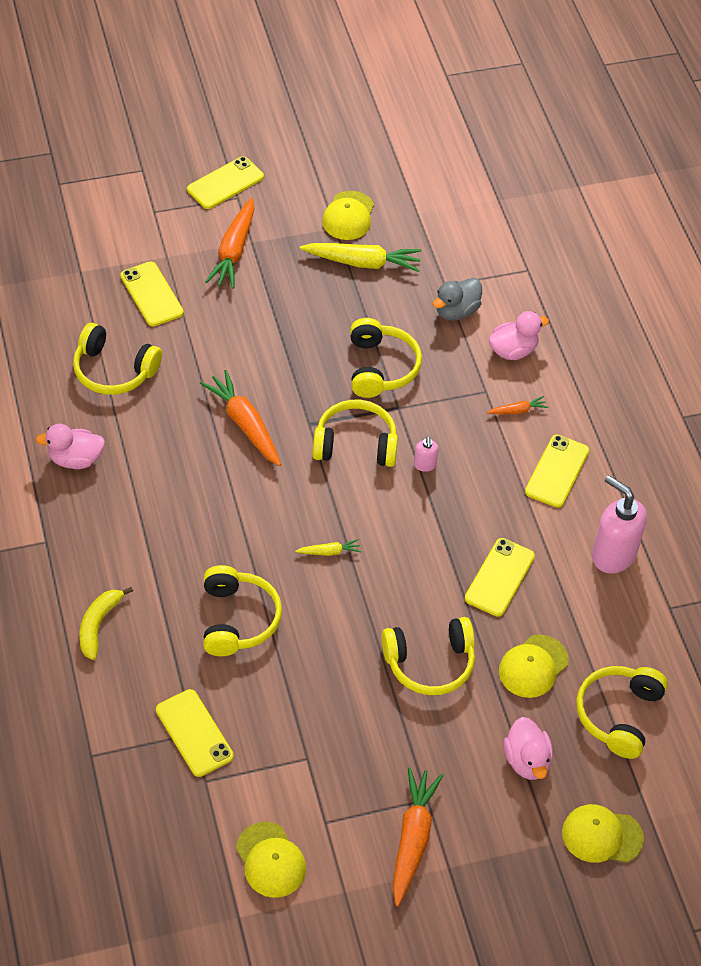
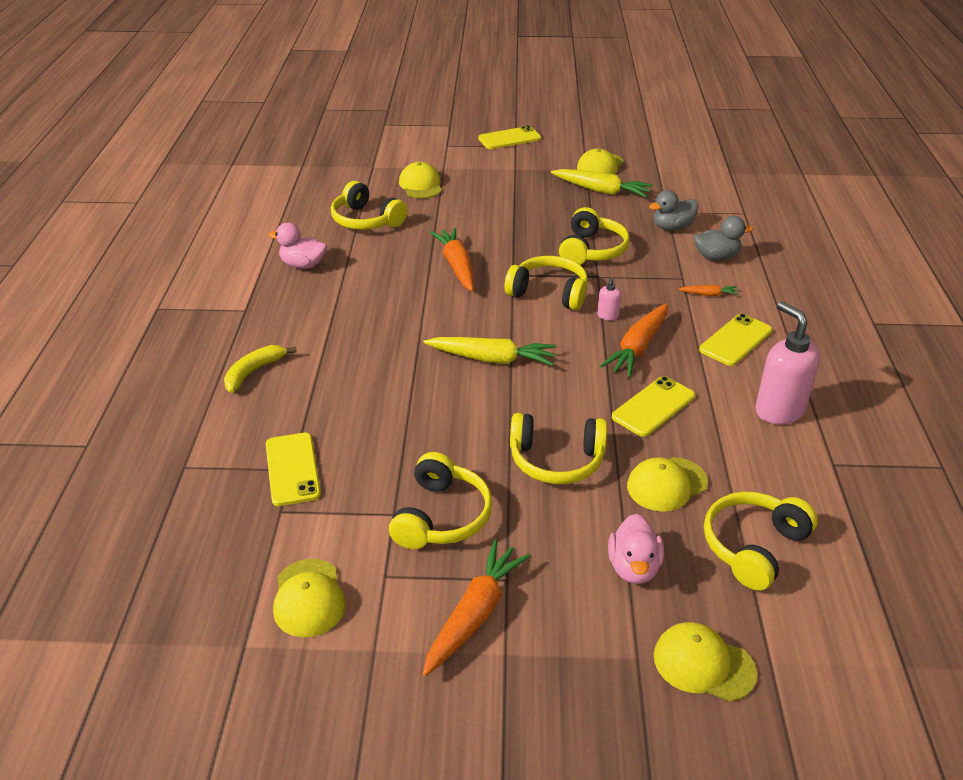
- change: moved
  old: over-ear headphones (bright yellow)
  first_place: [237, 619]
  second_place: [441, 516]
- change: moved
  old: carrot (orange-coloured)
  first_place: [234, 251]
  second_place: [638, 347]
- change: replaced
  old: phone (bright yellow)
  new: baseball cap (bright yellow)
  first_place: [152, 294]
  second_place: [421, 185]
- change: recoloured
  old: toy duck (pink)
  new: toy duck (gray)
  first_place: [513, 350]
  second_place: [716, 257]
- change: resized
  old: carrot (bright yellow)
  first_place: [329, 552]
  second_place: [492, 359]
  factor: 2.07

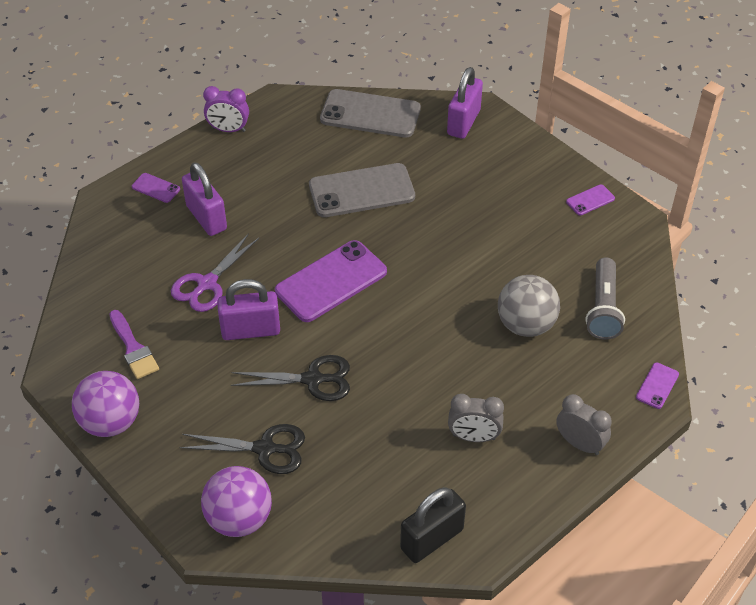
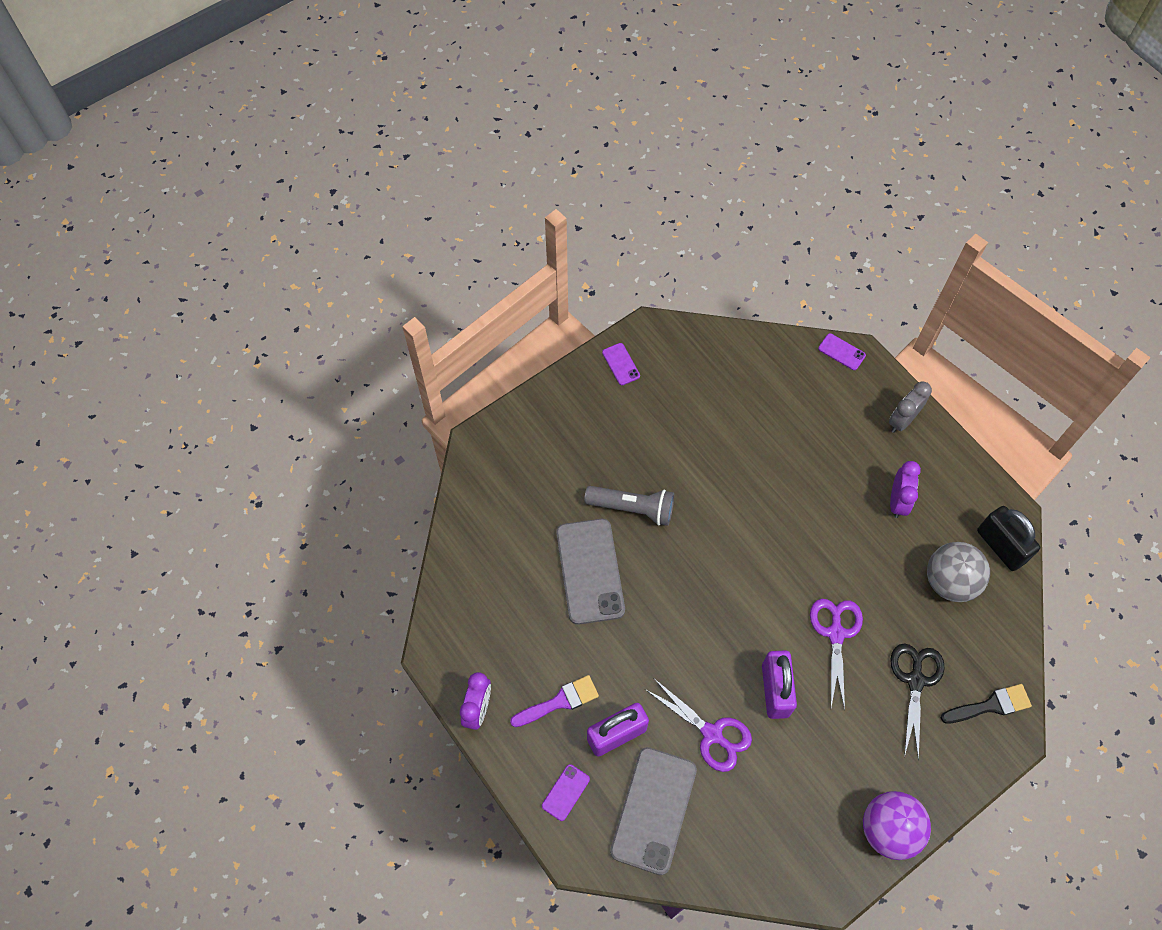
- change: removed
  old: phone (violet)
  first_place: [331, 281]
- change: removed
  old: lock (violet)
  first_place: [463, 122]
- change: moved
  old: brush (violet)
  first_place: [133, 348]
  second_place: [559, 701]
- change: moved
  old: phone (gray)
  first_place: [370, 114]
  second_place: [654, 810]
- change: moved
  old: play ball (gray)
  first_place: [526, 325]
  second_place: [949, 581]
- change: moved
  old: torch (gray)
  first_place: [603, 308]
  second_place: [632, 508]
- change: replaced
  old: play ball (violet)
  new: brush (ebony)
  first_place: [239, 519]
  second_place: [990, 705]
- change: recoloured
  old: scissors (ebony)
  new: scissors (violet)
  first_place: [313, 379]
  second_place: [836, 633]
- change: recoloured
  old: alarm clock (gray)
  new: alarm clock (violet)
  first_place: [473, 437]
  second_place: [897, 501]

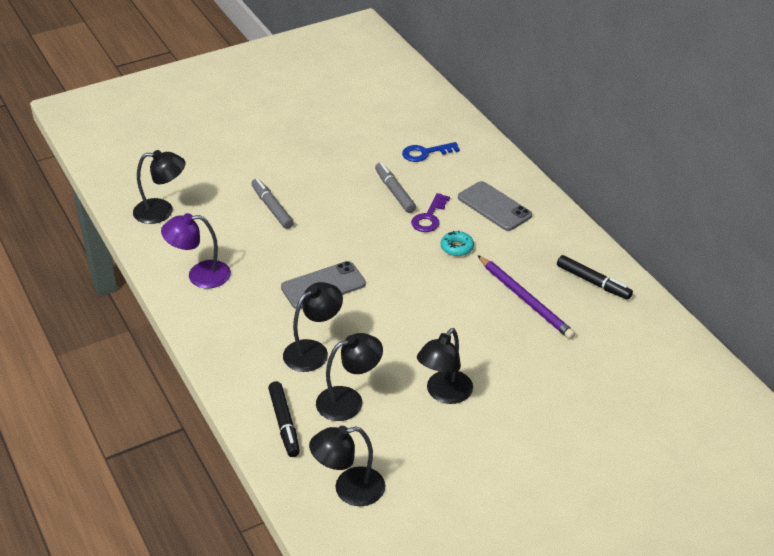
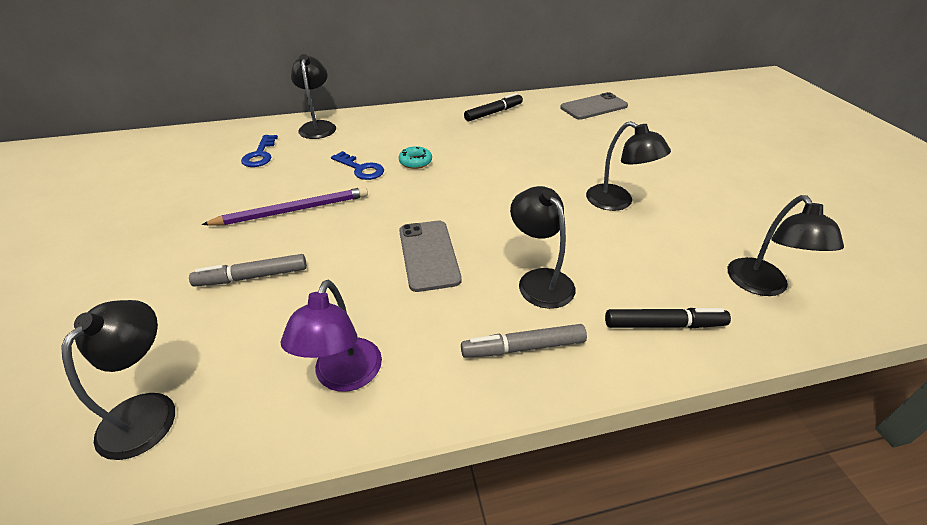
- change: moved
  old: lamp (ebony)
  first_place: [349, 400]
  second_place: [318, 126]
- change: moved
  old: marker pen (gray)
  first_place: [395, 192]
  second_place: [523, 347]
- change: moved
  old: phone (gray)
  first_place: [494, 206]
  second_place: [594, 107]
- change: moved
  old: pencil (violet)
  first_place: [525, 299]
  second_place: [293, 210]
- change: recoloured
  old: latchkey (violet)
  new: latchkey (cobalt)
  first_place: [429, 217]
  second_place: [361, 169]

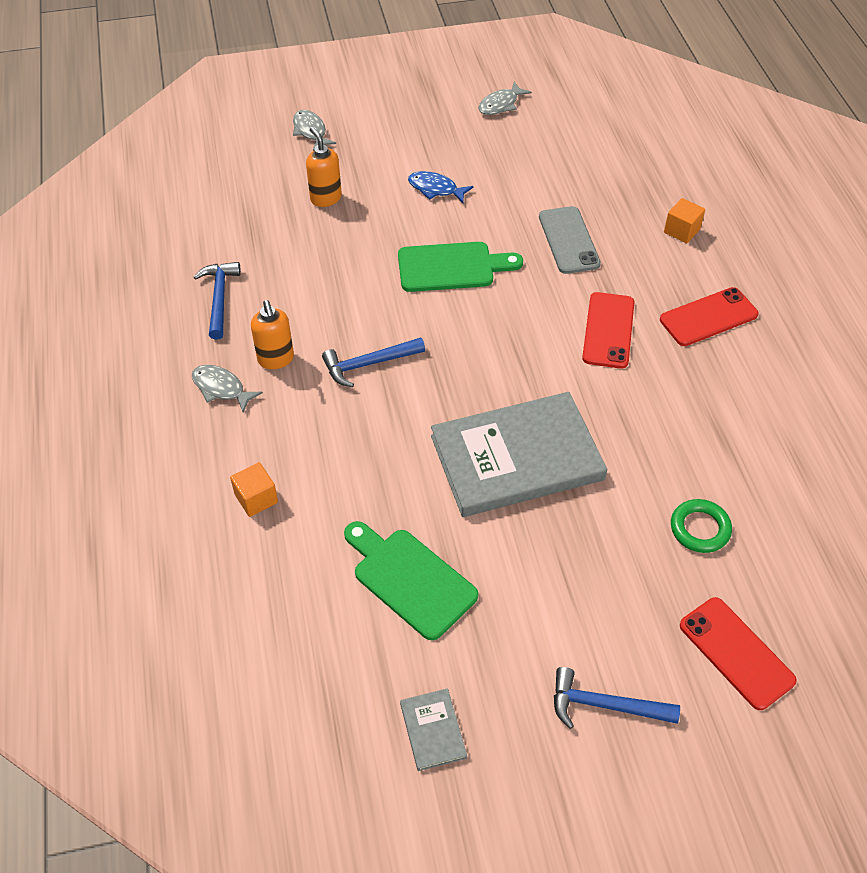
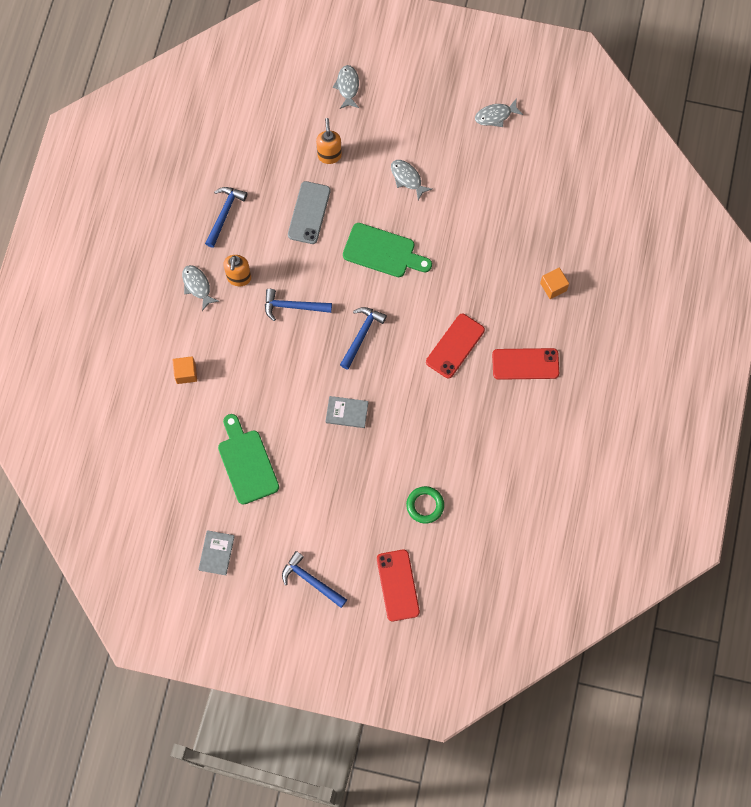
- change: added
  new: claw hammer (cobalt)
  second_place: [361, 335]
- change: moved
  old: phone (gray)
  first_place: [568, 240]
  second_place: [309, 213]
- change: recoloured
  old: toy fish (cobalt)
  new: toy fish (gray)
  first_place: [436, 189]
  second_place: [407, 178]
- change: resized
  old: book (gray)
  first_place: [516, 458]
  second_place: [347, 412]
  factor: 0.41

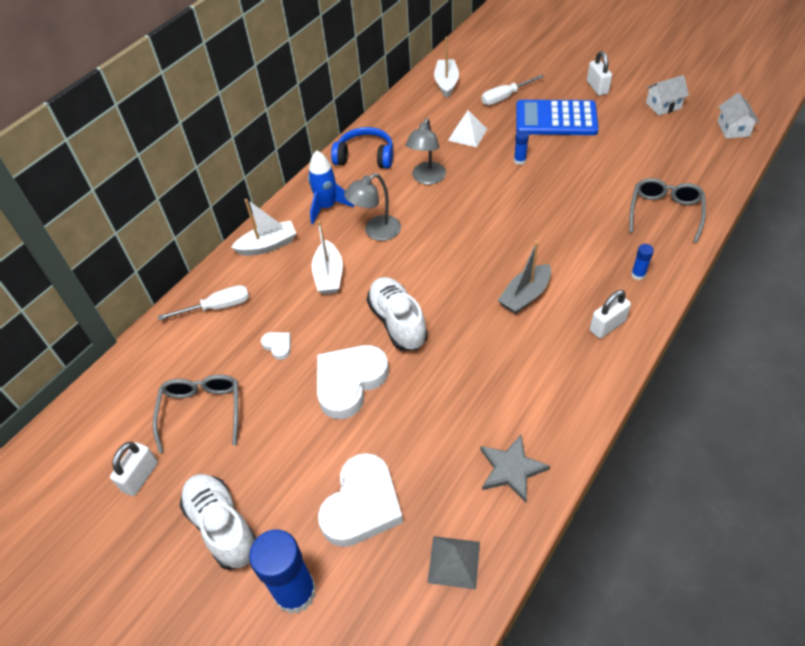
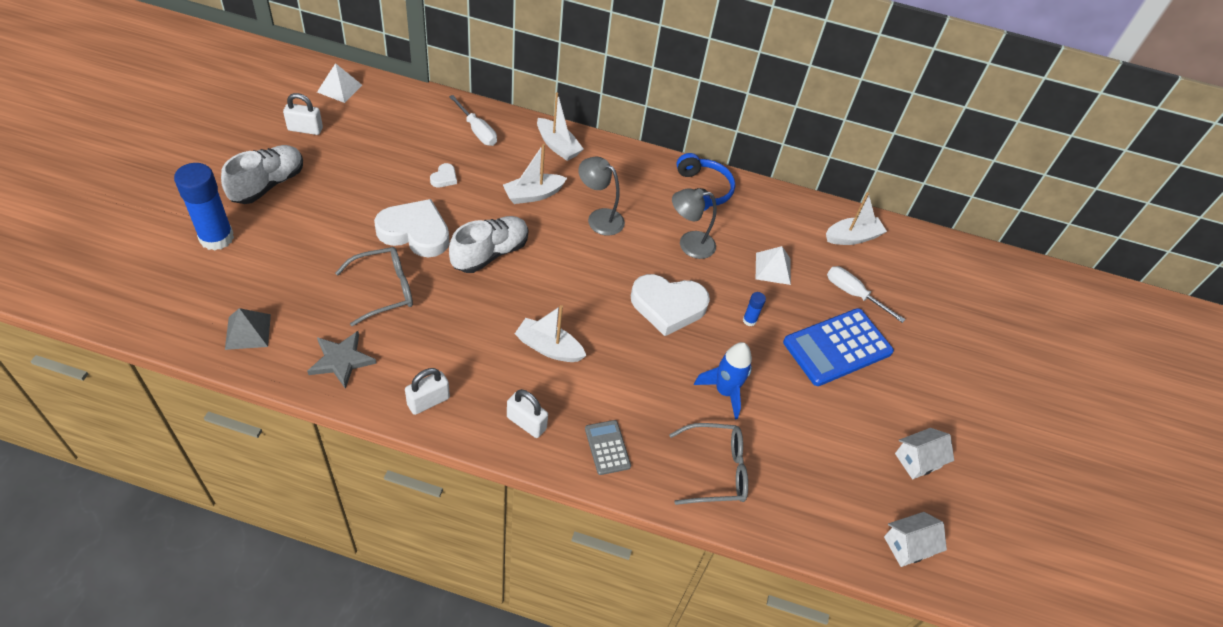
- change: added
  new: pyramid shape (pure white)
  second_place: [339, 88]
- change: moved
  old: spectacles (gray)
  first_place: [202, 411]
  second_place: [385, 290]
- change: moved
  old: toy rocket (cobalt)
  first_place: [327, 207]
  second_place: [725, 392]
- change: moved
  old: heart shape (pure white)
  first_place: [362, 505]
  second_place: [668, 306]
- change: moved
  old: lock (pure white)
  first_place: [597, 87]
  second_place: [428, 401]
- change: replaced
  old: stick of glue (cobalt)
  new: pocket calculator (gray)
  first_place: [638, 274]
  second_place: [607, 447]
- change: recoloured
  old: sailboat (gray)
  new: sailboat (pure white)
  first_place: [525, 296]
  second_place: [549, 348]
- change: turned
  old: pocket calculator (cobalt)
  first_place: [556, 119]
  second_place: [837, 347]
  degrees: -105
- change: turned
  old: cottage (pure white)
  first_place: [663, 106]
  second_place: [917, 461]
  degrees: -75

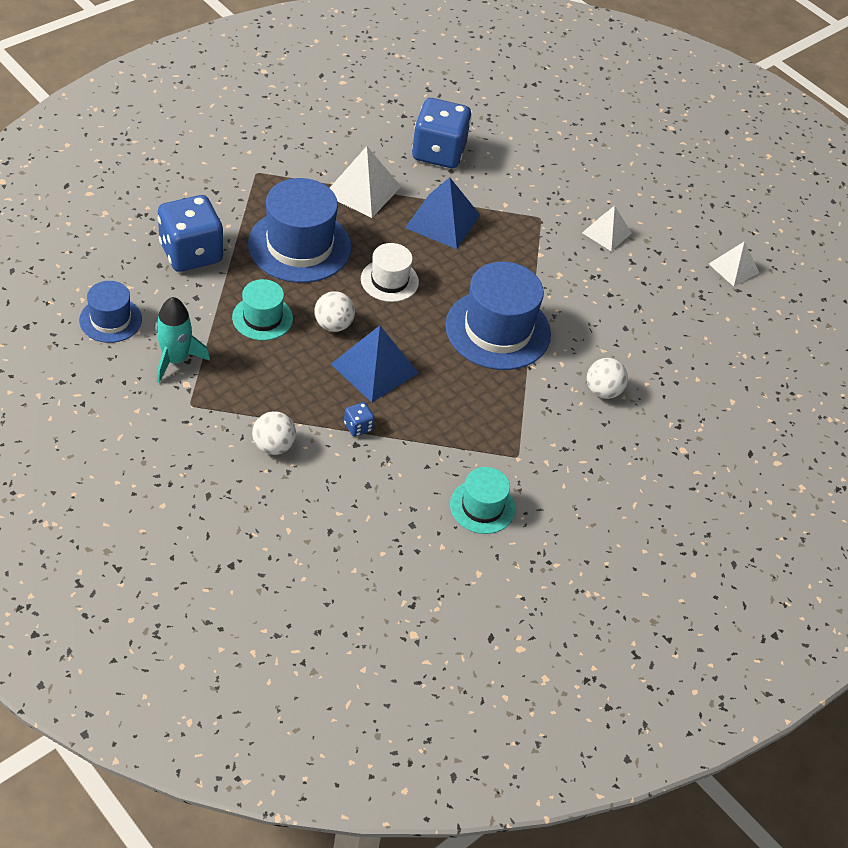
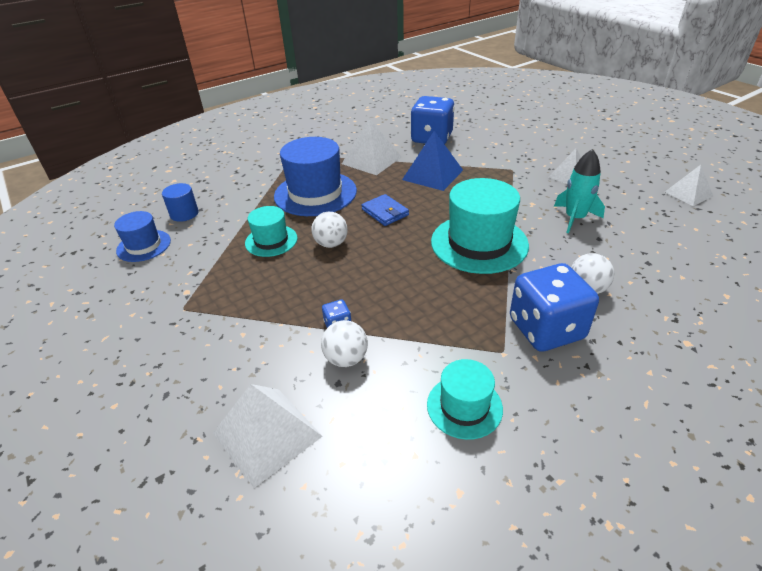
- change: removed
  old: pyramid shape (cobalt)
  first_place: [374, 368]
- change: added
  new: cylinder shape (cobalt)
  second_place: [184, 214]
- change: added
  new: pyramid shape (pure white)
  second_place: [267, 434]
- change: moved
  old: toy rocket (aqua)
  first_place: [175, 359]
  second_place: [574, 218]
- change: moved
  old: game die (cobalt)
  first_place: [191, 253]
  second_place: [546, 329]
- change: moved
  old: play ball (pure white)
  first_place: [273, 446]
  second_place: [346, 358]
- change: replaced
  old: hat (pure white)
  new: wallet (cobalt)
  first_place: [389, 280]
  second_place: [385, 212]
- change: recoloured
  old: hat (cobalt)
  new: hat (aqua)
  first_place: [498, 330]
  second_place: [479, 243]

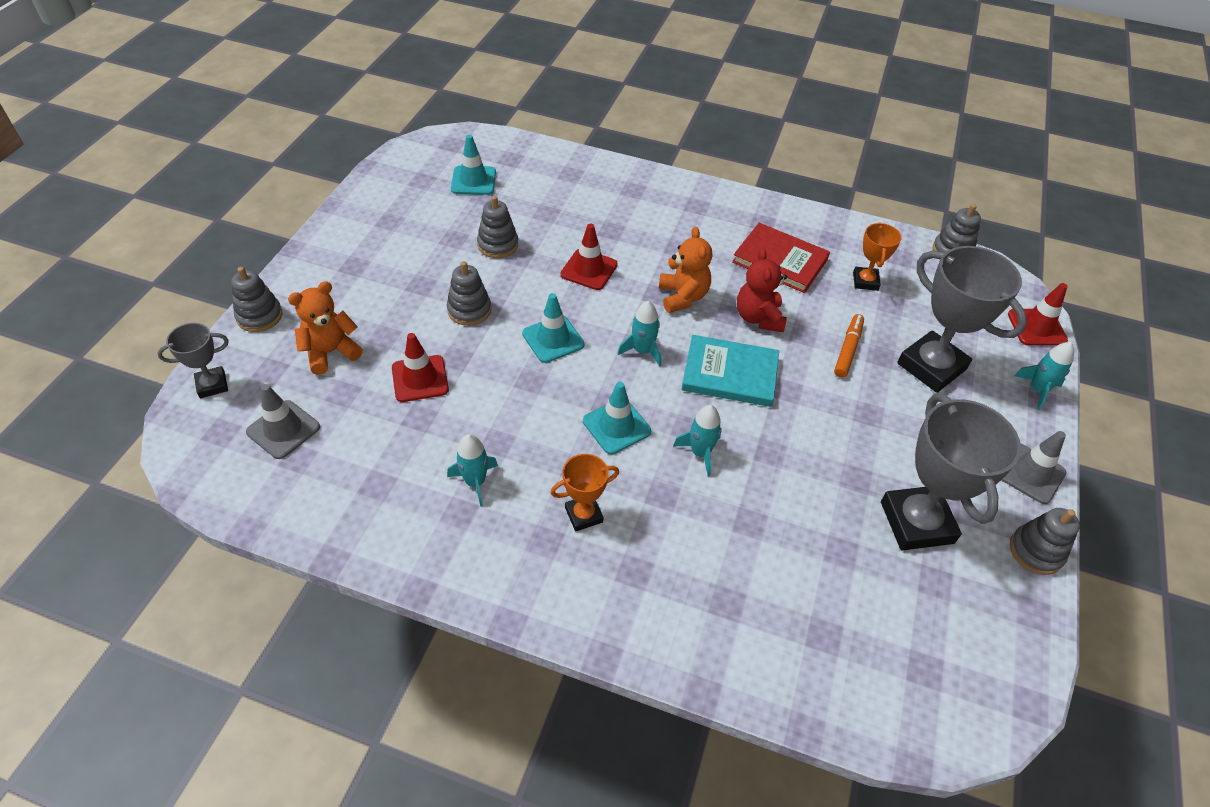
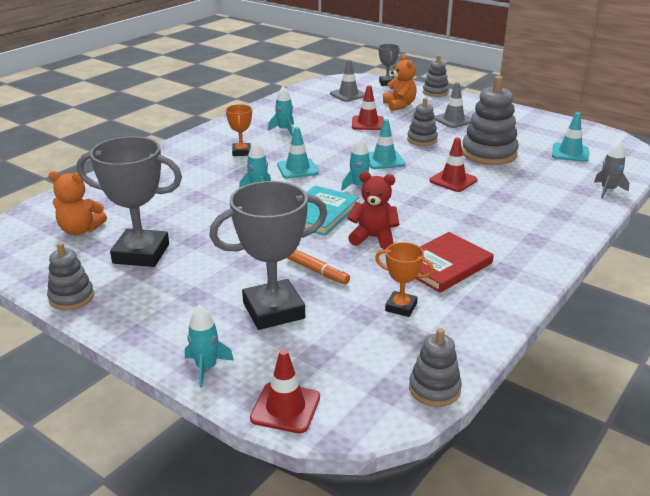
- change: added
  new: toy rocket (gray)
  second_place: [608, 190]
- change: moved
  old: stuffed bear (orange-coloured)
  first_place: [682, 297]
  second_place: [80, 230]
- change: moved
  old: safety cone (gray)
  first_place: [1030, 473]
  second_place: [453, 120]
- change: resized
  old: stacking rings (gray)
  first_place: [498, 245]
  second_place: [489, 154]
  factor: 1.76

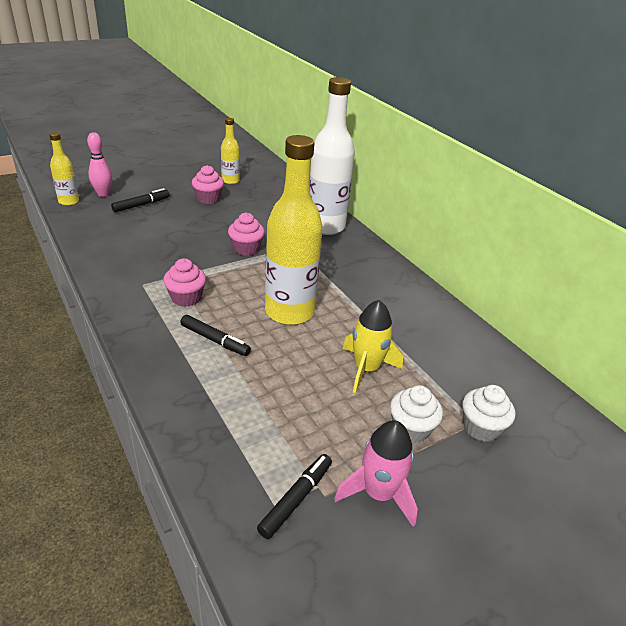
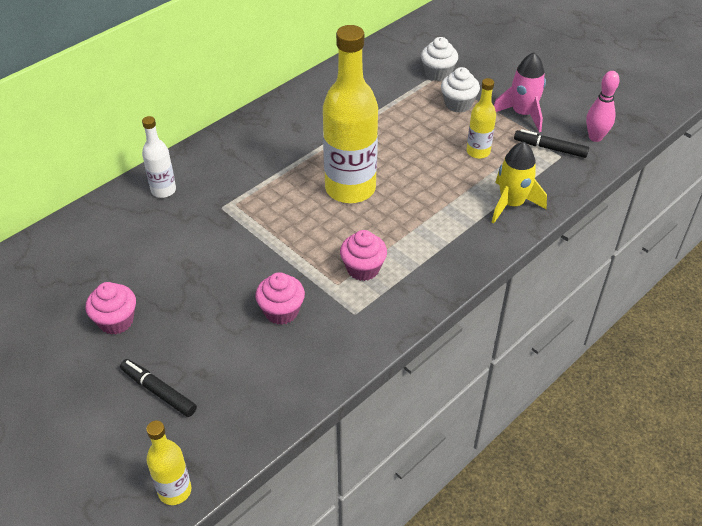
- change: removed
  old: marker pen (ebony)
  first_place: [215, 340]
- change: moved
  old: tenpin (pink)
  first_place: [103, 194]
  second_place: [595, 137]
- change: moved
  old: flask (bright yellow)
  first_place: [230, 181]
  second_place: [478, 152]
- change: moved
  old: muffin (pink)
  first_place: [246, 249]
  second_place: [281, 311]
- change: moved
  old: toy rocket (bright yellow)
  first_place: [366, 369]
  second_place: [512, 204]
- change: resized
  old: flask (pure white)
  first_place: [325, 226]
  second_place: [163, 190]
  factor: 0.49

